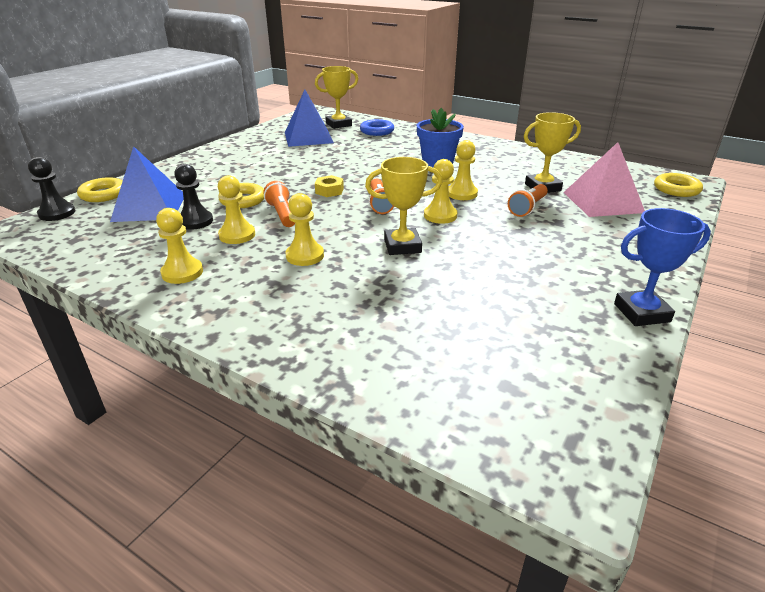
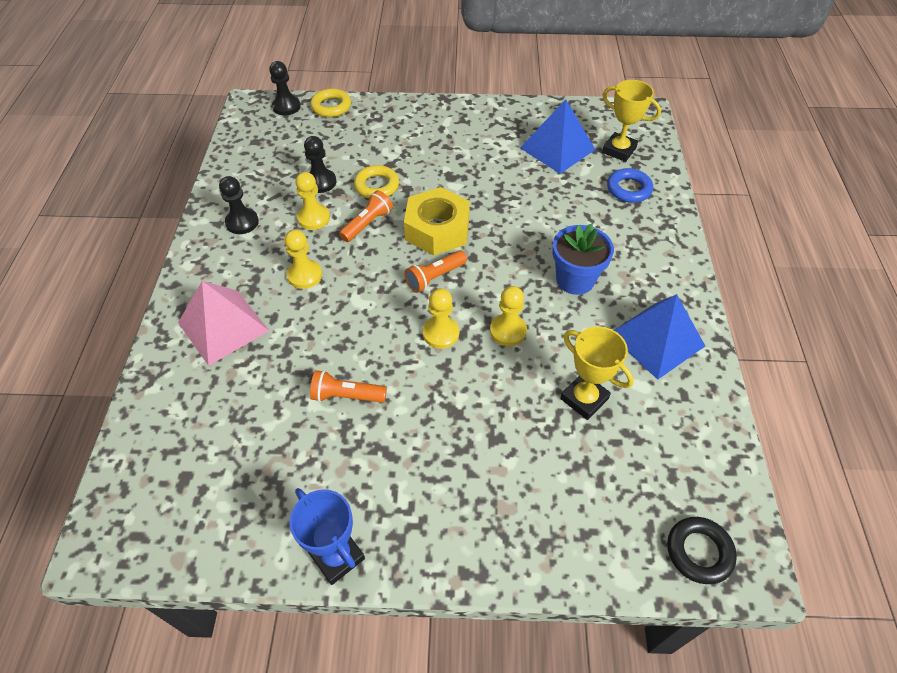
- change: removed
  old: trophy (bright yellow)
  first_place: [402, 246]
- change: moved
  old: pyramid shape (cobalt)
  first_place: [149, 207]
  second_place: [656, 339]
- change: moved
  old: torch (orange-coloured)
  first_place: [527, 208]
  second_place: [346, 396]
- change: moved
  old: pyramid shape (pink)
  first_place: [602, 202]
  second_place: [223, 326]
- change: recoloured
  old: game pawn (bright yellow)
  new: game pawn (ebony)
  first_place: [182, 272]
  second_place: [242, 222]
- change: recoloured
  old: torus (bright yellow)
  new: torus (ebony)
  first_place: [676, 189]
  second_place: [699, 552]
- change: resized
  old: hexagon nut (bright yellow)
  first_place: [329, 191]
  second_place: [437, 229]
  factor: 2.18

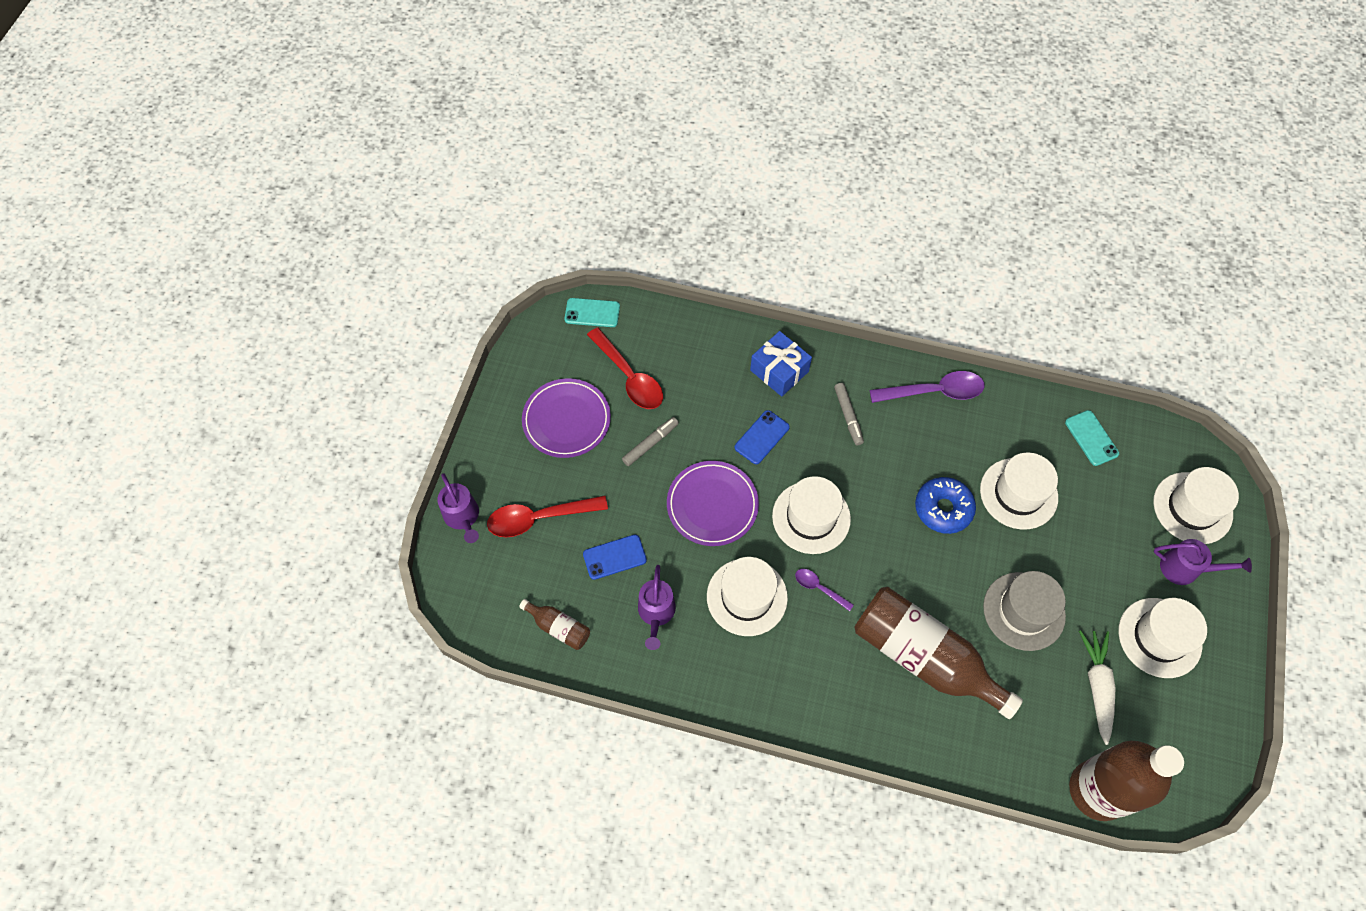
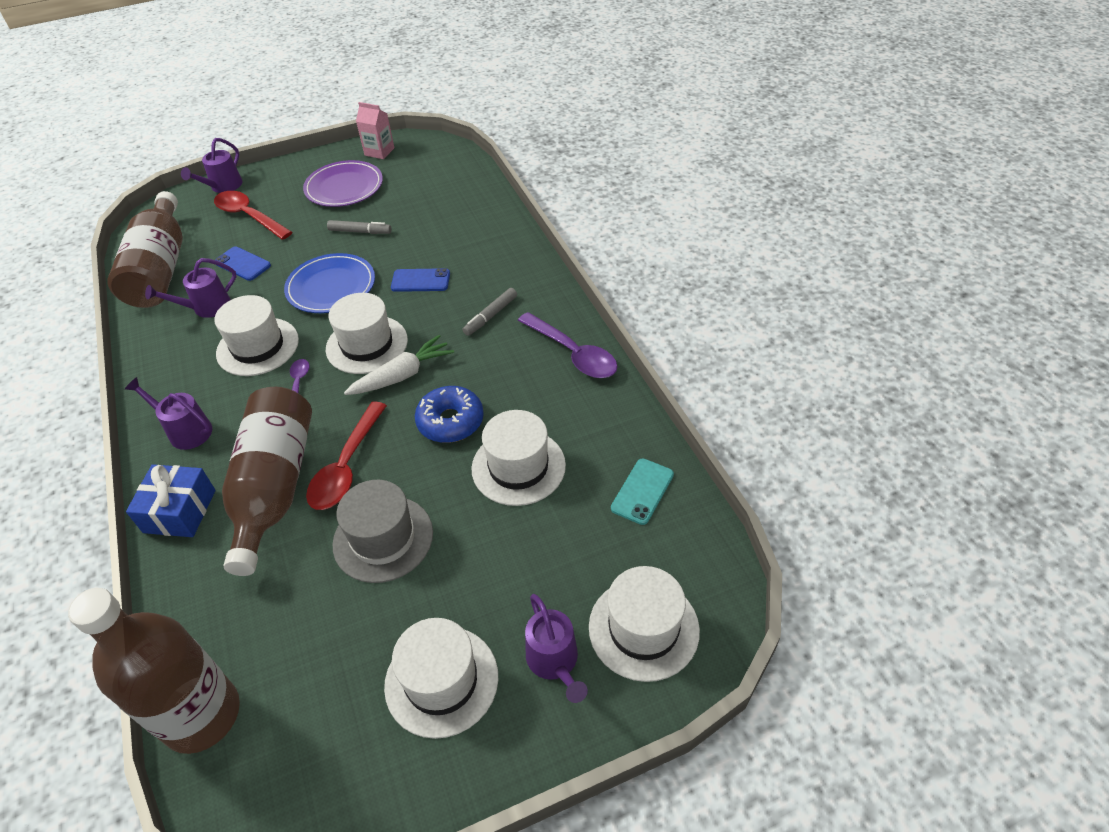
- change: removed
  old: phone (aqua)
  first_place: [592, 313]
- change: added
  new: watering pot (violet)
  second_place: [185, 430]
- change: added
  new: milk carton (pink)
  second_place: [379, 151]
- change: moved
  old: teaspoon (red)
  first_place: [629, 377]
  second_place: [347, 466]
- change: moved
  old: present (cobalt)
  first_place: [779, 371]
  second_place: [180, 511]
- change: moved
  old: carrot (pure white)
  first_place: [1097, 686]
  second_place: [402, 375]
- change: recoloured
  old: dinner plate (violet)
  new: dinner plate (cobalt)
  first_place: [712, 505]
  second_place: [331, 287]
- change: resized
  old: flask (brown)
  first_place: [558, 627]
  second_place: [161, 268]
  factor: 2.24

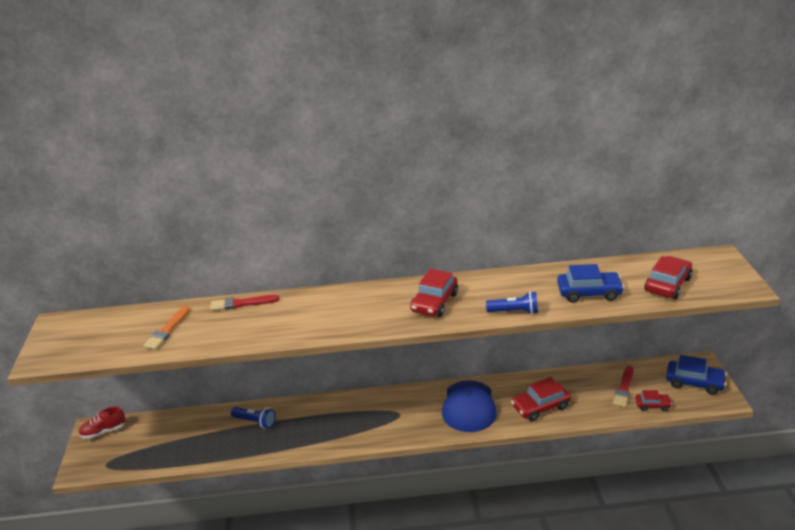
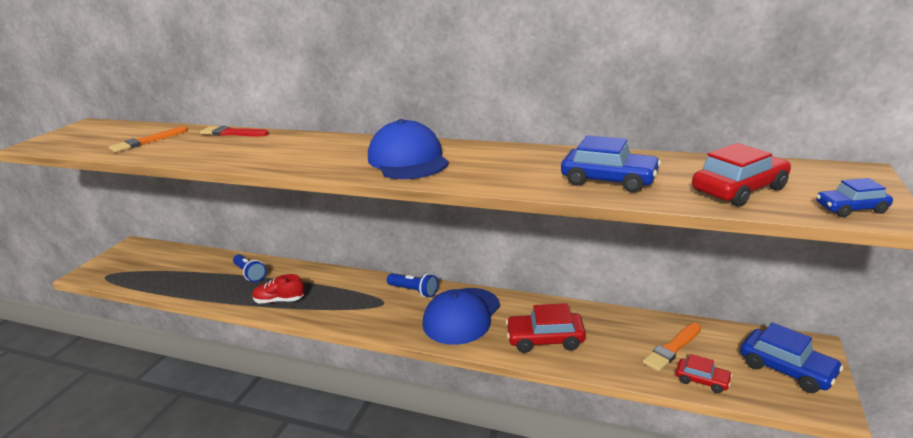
- change: added
  new: car (cobalt)
  second_place: [851, 209]
- change: moved
  old: sneaker (red)
  first_place: [103, 431]
  second_place: [279, 300]
- change: moved
  old: torch (cobalt)
  first_place: [514, 312]
  second_place: [414, 291]
- change: replaced
  old: car (red)
  new: baseball cap (cobalt)
  first_place: [434, 302]
  second_place: [408, 160]
- change: recoloured
  old: brush (red)
  new: brush (orange-coloured)
  first_place: [624, 388]
  second_place: [672, 348]

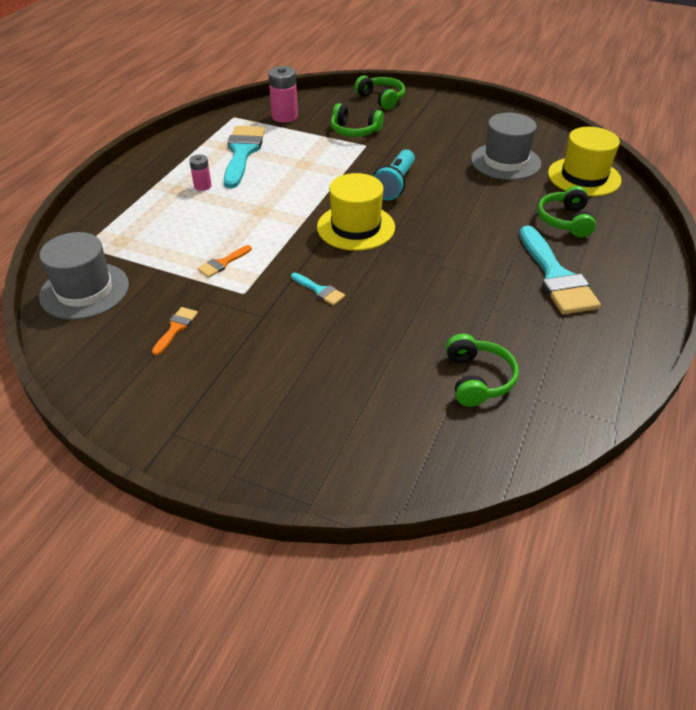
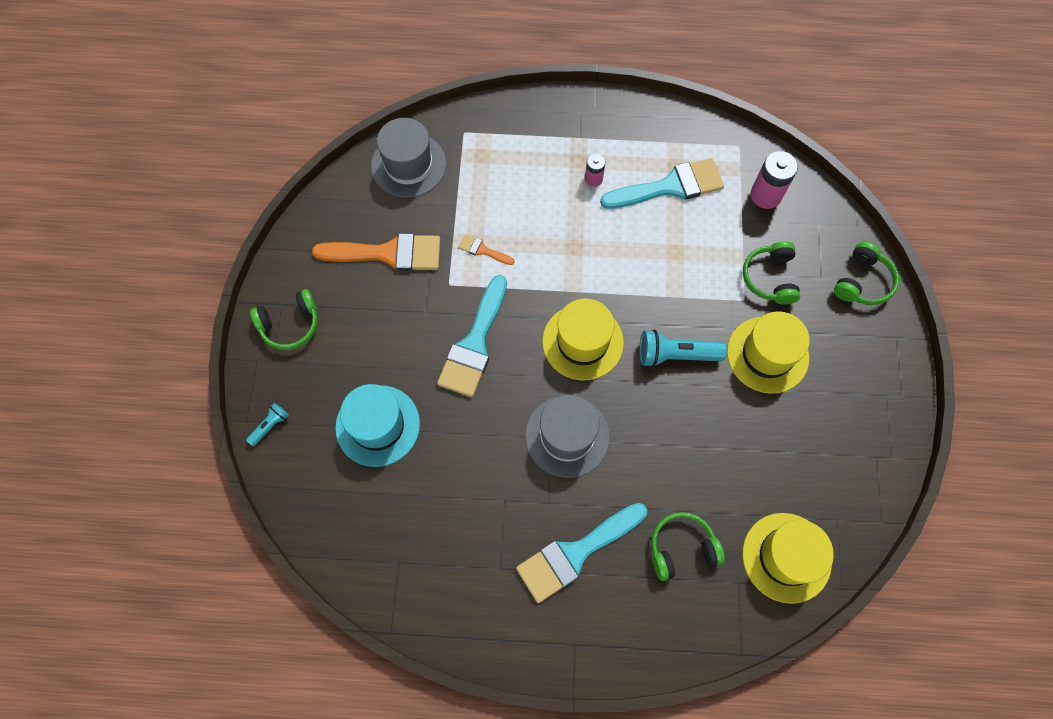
- change: added
  new: torch (aqua)
  second_place: [270, 426]
- change: added
  new: hat (aqua)
  second_place: [377, 425]
- change: added
  new: hat (bright yellow)
  second_place: [767, 354]
- change: moved
  old: over-ear headphones (leaf-green)
  first_place: [477, 379]
  second_place: [290, 325]
- change: moved
  old: hat (gray)
  first_place: [505, 161]
  second_place: [567, 436]
- change: resized
  old: brush (orange-coloured)
  first_place: [176, 328]
  second_place: [388, 253]
  factor: 2.19
- change: resized
  old: brush (aqua)
  first_place: [319, 290]
  second_place: [474, 344]
  factor: 2.19

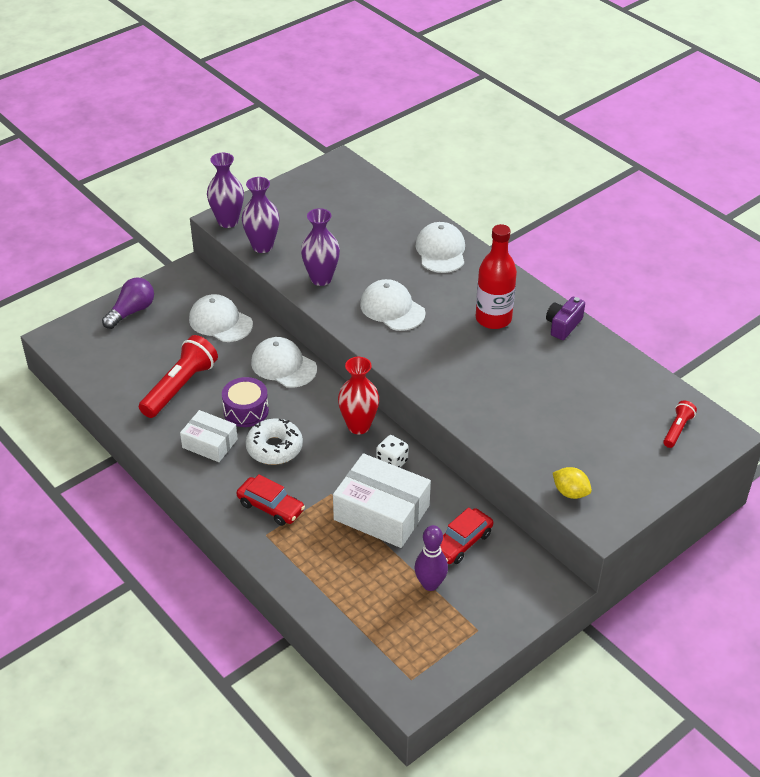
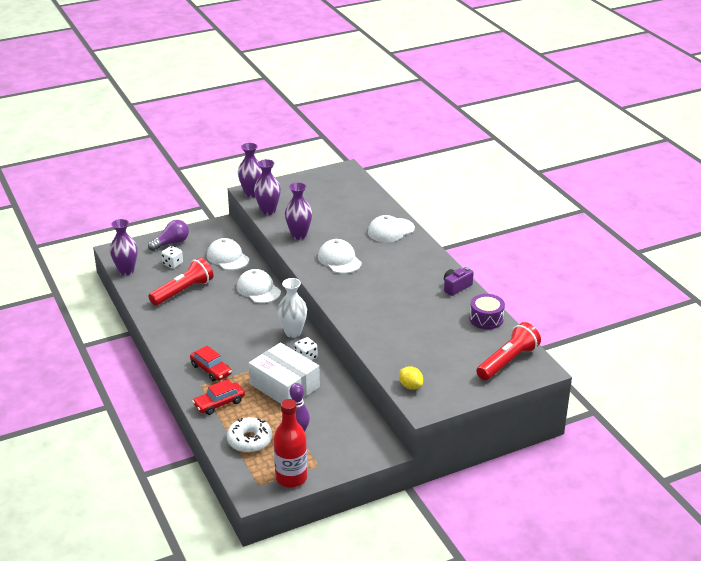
- change: removed
  old: box (pure white)
  first_place: [210, 443]
- change: added
  new: tall vase (violet)
  second_place: [126, 271]
- change: added
  new: game die (pure white)
  second_place: [172, 264]
- change: moved
  old: drum (violet)
  first_place: [246, 410]
  second_place: [486, 319]
- change: moved
  old: glazed donut (pure white)
  first_place: [274, 448]
  second_place: [249, 440]
- change: moved
  old: car (red)
  first_place: [461, 542]
  second_place: [219, 403]
- change: moved
  old: flask (red)
  first_place: [493, 319]
  second_place: [291, 478]
- change: recoloured
  old: tall vase (red)
  new: tall vase (pure white)
  first_place: [358, 426]
  second_place: [293, 332]
- change: turned
  old: baseball cap (pure white)
  first_place: [441, 251]
  second_place: [390, 230]
  degrees: -135
- change: resized
  old: torch (red)
  first_place: [677, 429]
  second_place: [507, 361]
  factor: 1.95

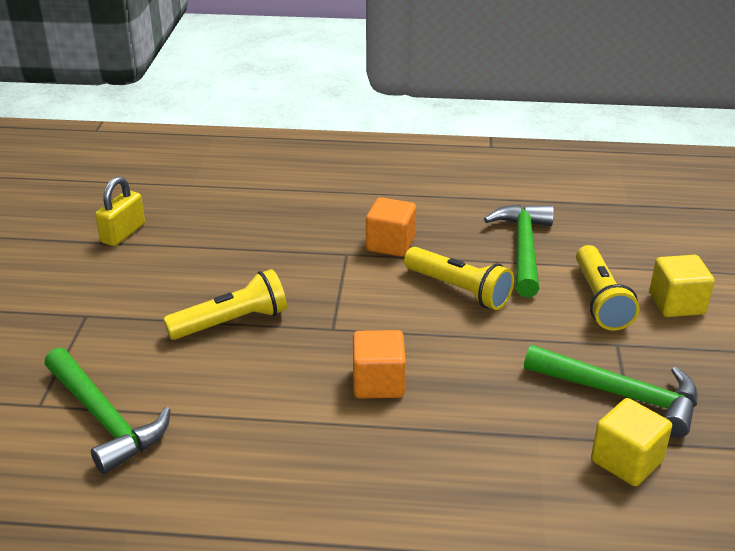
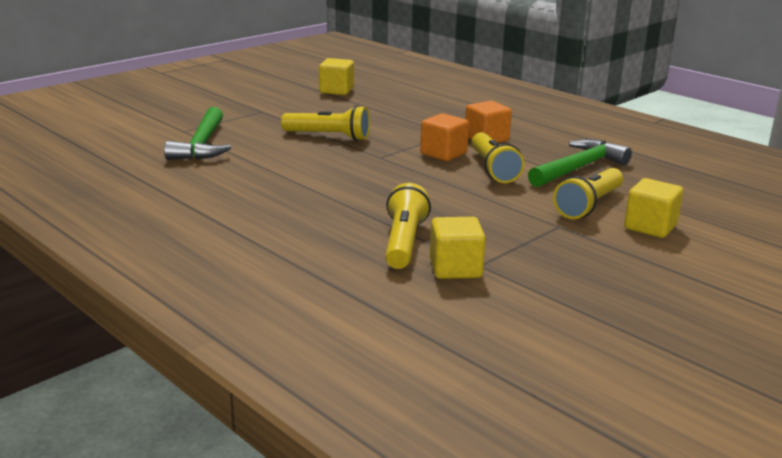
- change: removed
  old: claw hammer (leaf-green)
  first_place: [621, 395]
- change: added
  new: torch (bright yellow)
  second_place: [404, 242]
- change: moved
  old: solid cube (orange-coloured)
  first_place: [378, 383]
  second_place: [443, 154]
- change: replaced
  old: lock (bright yellow)
  new: solid cube (bright yellow)
  first_place: [123, 233]
  second_place: [336, 90]

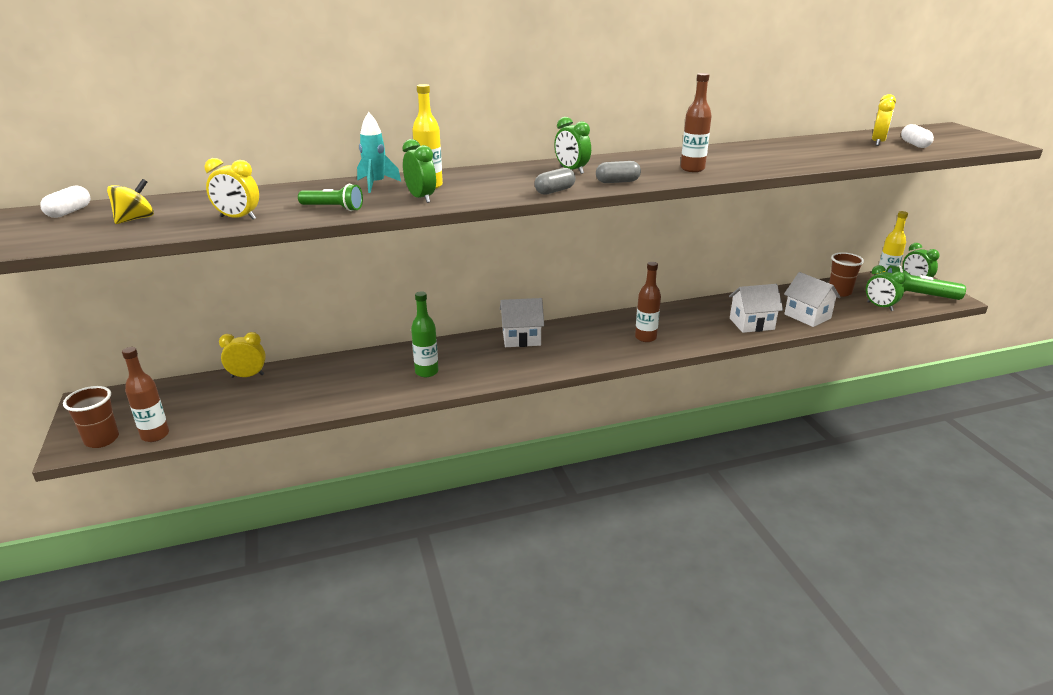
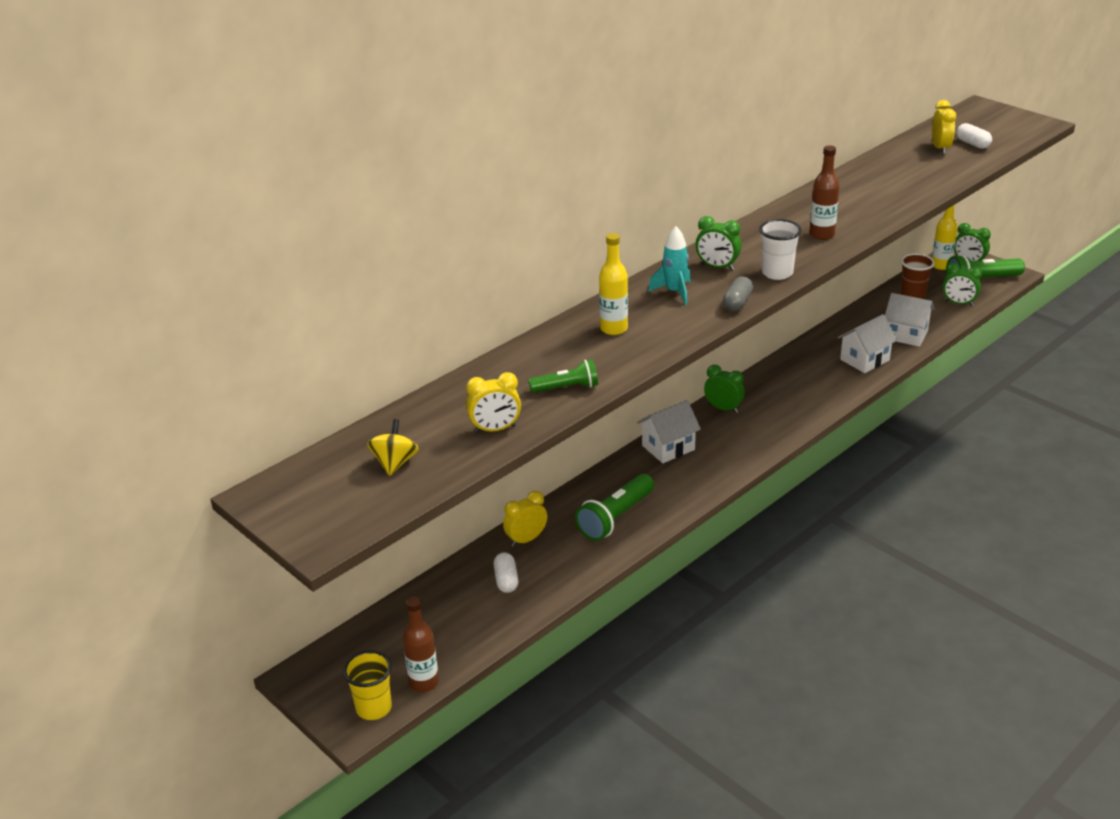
- change: removed
  old: flask (brown)
  first_place: [645, 337]
- change: moved
  old: pill (pure white)
  first_place: [69, 212]
  second_place: [506, 580]
- change: moved
  old: alarm clock (bright yellow)
  first_place: [247, 376]
  second_place: [526, 539]
- change: moved
  old: toy rocket (aqua)
  first_place: [376, 184]
  second_place: [674, 292]
- change: moved
  old: alarm clock (leaf-green)
  first_place: [421, 198]
  second_place: [723, 408]
- change: replaced
  old: flask (leaf-green)
  new: torch (leaf-green)
  first_place: [426, 372]
  second_place: [615, 518]
- change: replaced
  old: pill (gray)
  new: beaker (pure white)
  first_place: [617, 182]
  second_place: [777, 273]
- change: recoloured
  old: beaker (brown)
  new: beaker (bright yellow)
  first_place: [102, 439]
  second_place: [374, 708]

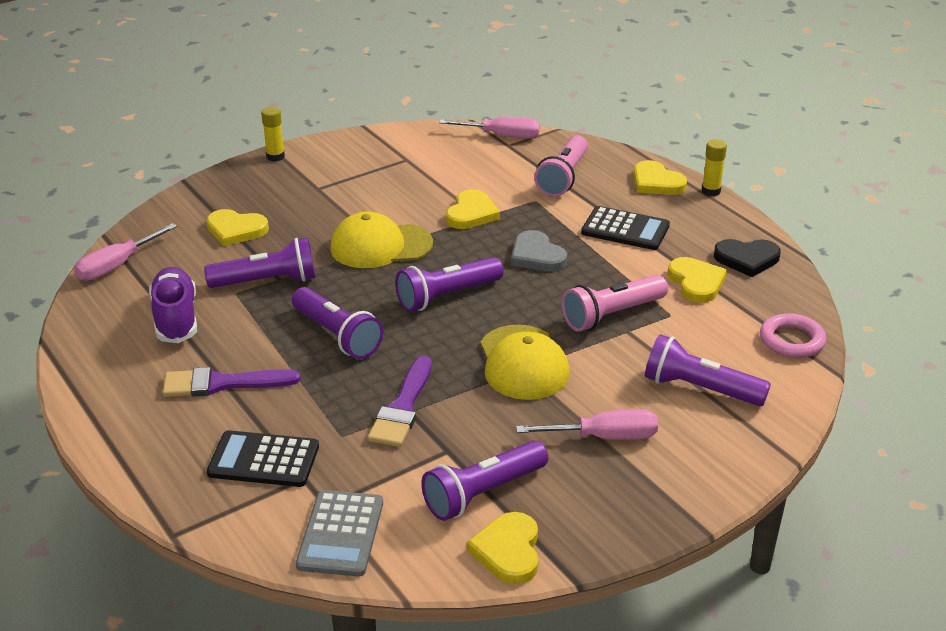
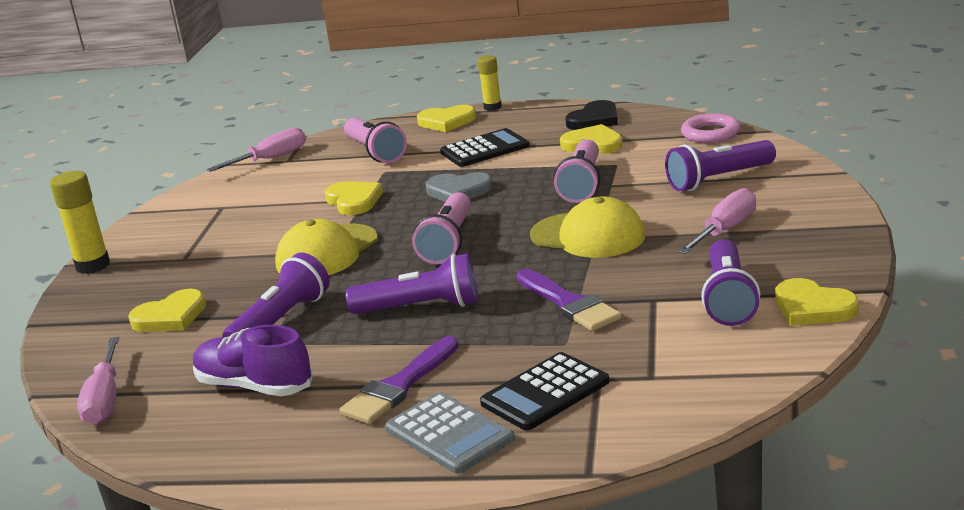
- change: moved
  old: pocket calculator (gray)
  first_place: [341, 534]
  second_place: [449, 434]
- change: recoloured
  old: torch (violet)
  new: torch (pink)
  first_place: [447, 296]
  second_place: [448, 242]
- change: resized
  old: stick of glue (bright yellow)
  first_place: [275, 157]
  second_place: [93, 266]
  factor: 1.54

